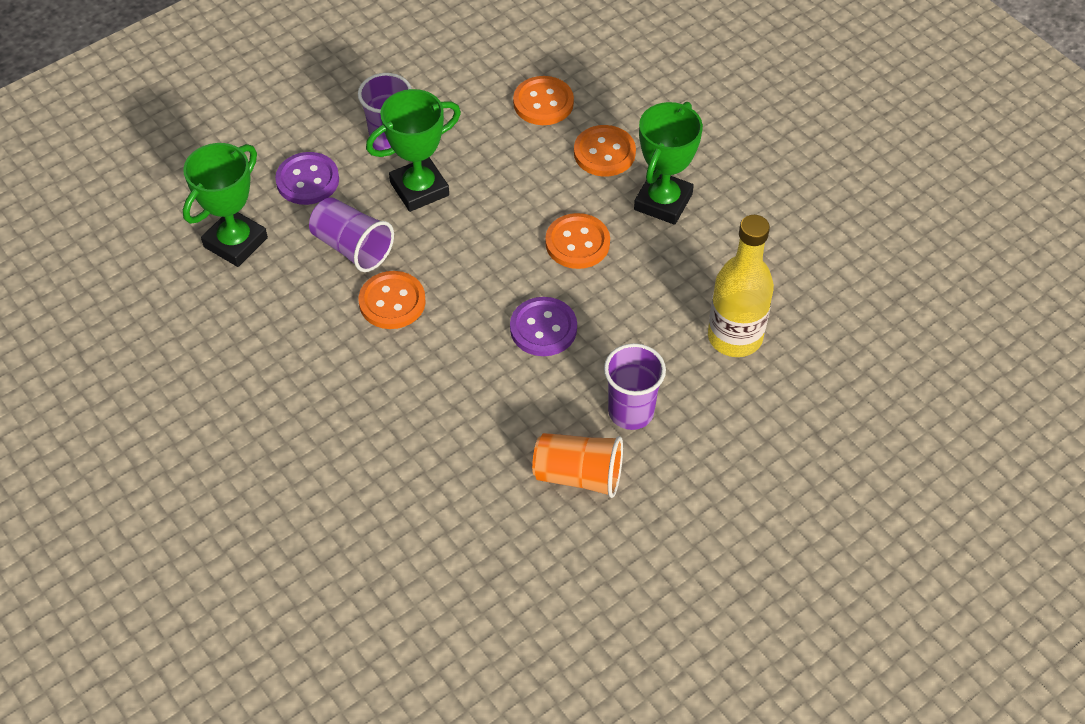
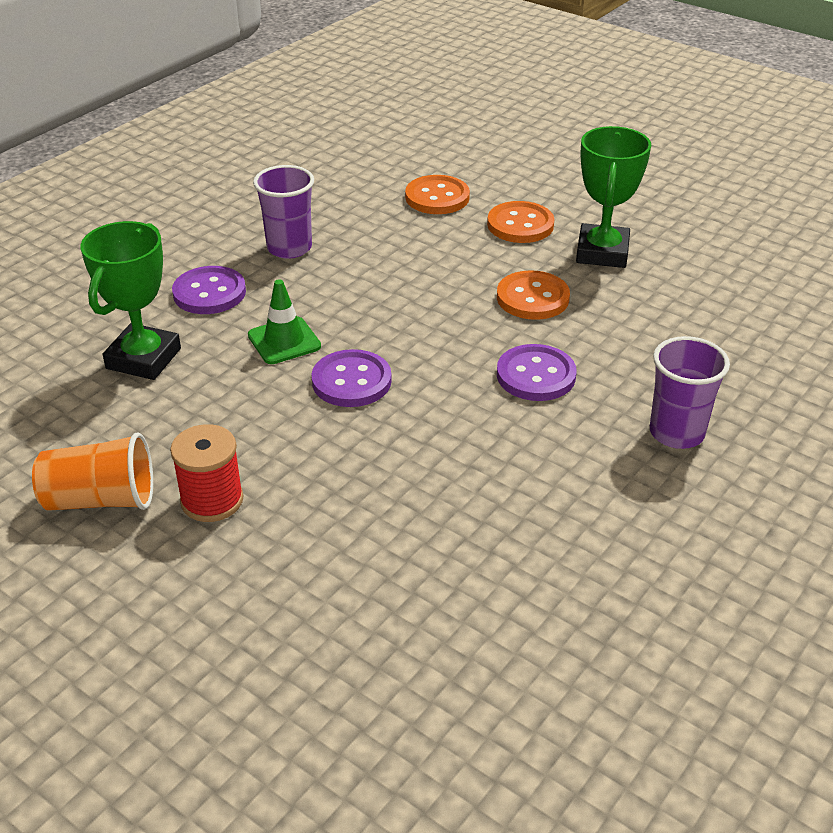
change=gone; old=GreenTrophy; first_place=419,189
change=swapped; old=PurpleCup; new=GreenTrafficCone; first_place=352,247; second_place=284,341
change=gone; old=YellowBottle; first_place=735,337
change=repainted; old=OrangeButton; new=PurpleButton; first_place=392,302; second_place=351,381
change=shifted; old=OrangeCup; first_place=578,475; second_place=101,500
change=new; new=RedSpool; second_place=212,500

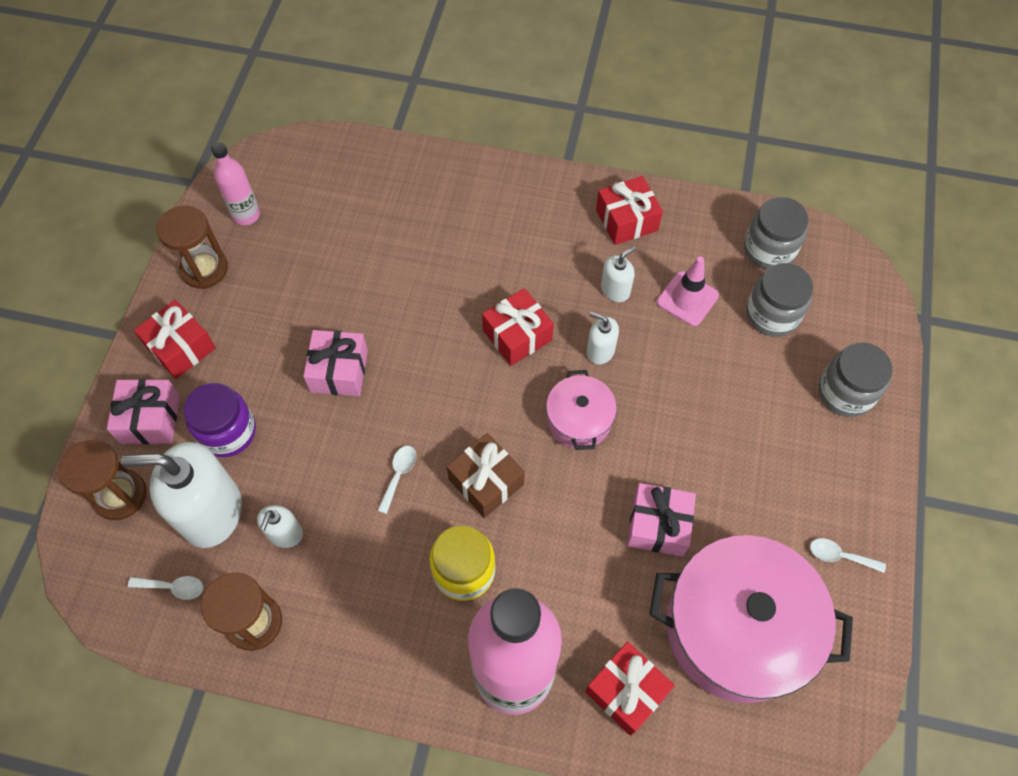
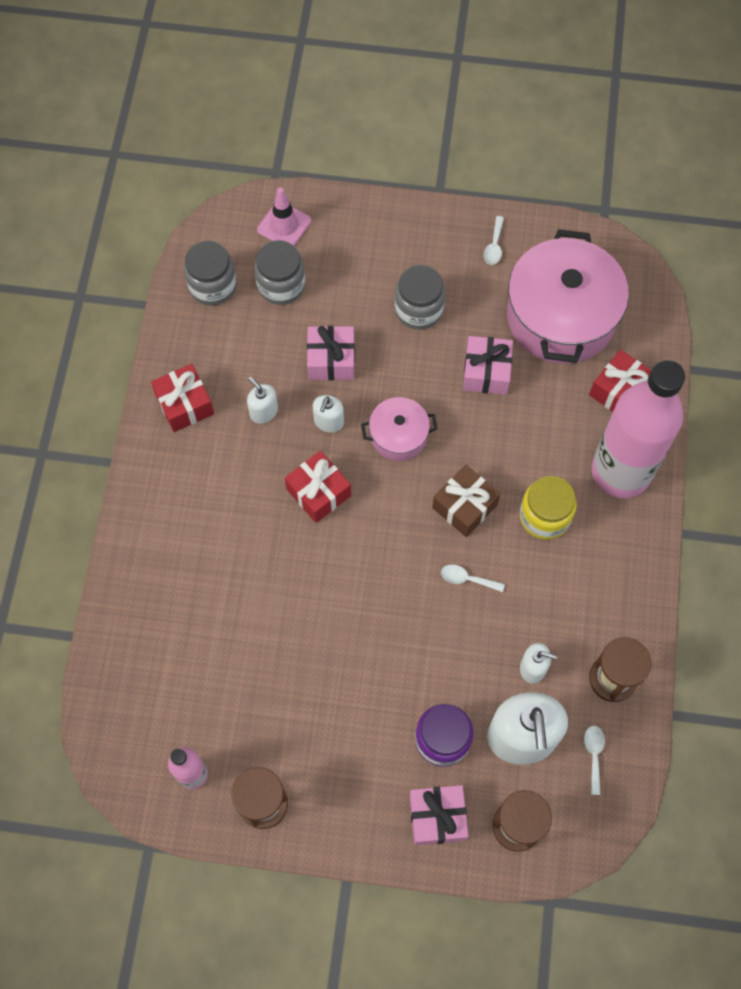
change=shifted; old=PinkTrafficCone; first_place=687,299; second_place=284,225
change=gone; old=RedGift; first_place=181,347
change=shifted; old=PinkGift; first_place=339,371; second_place=331,360
change=shifted; old=GreyJar; first_place=845,392; second_place=419,309

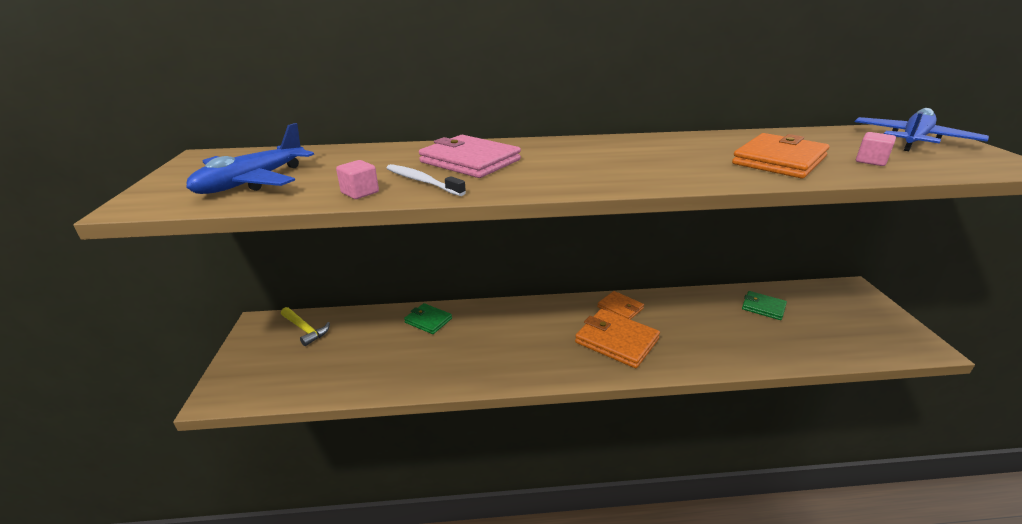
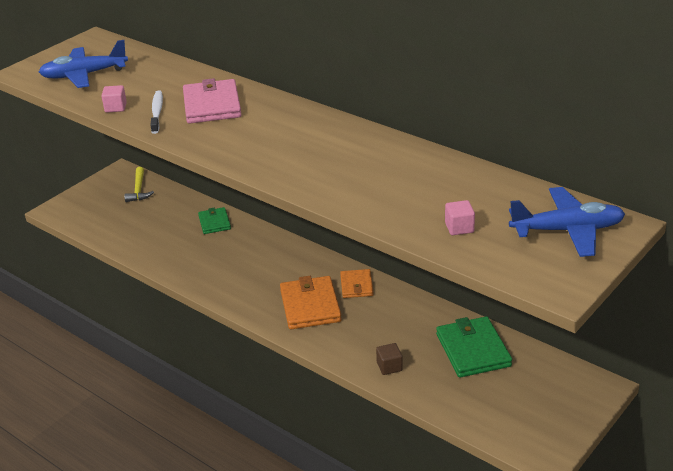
change=gone; old=OrangeWallet; first_place=779,160
change=scaled; old=GreenWallet; first_place=763,307; second_place=473,350; factor=1.68
change=new; new=BrownCube; second_place=389,367

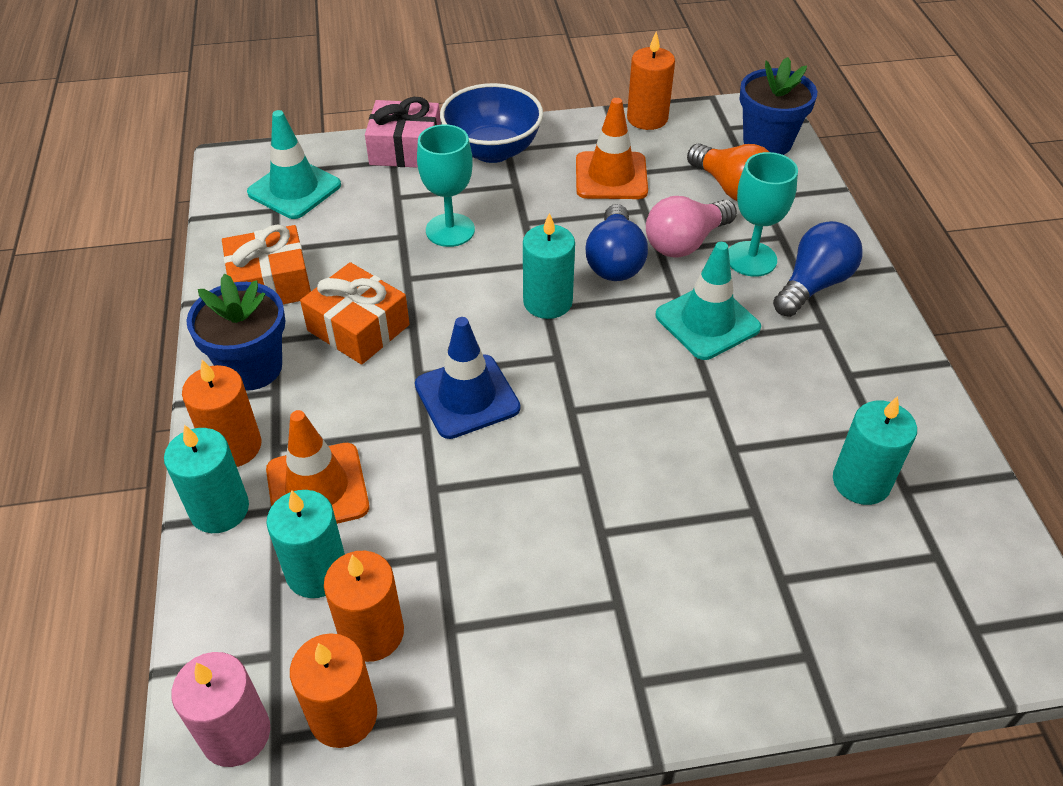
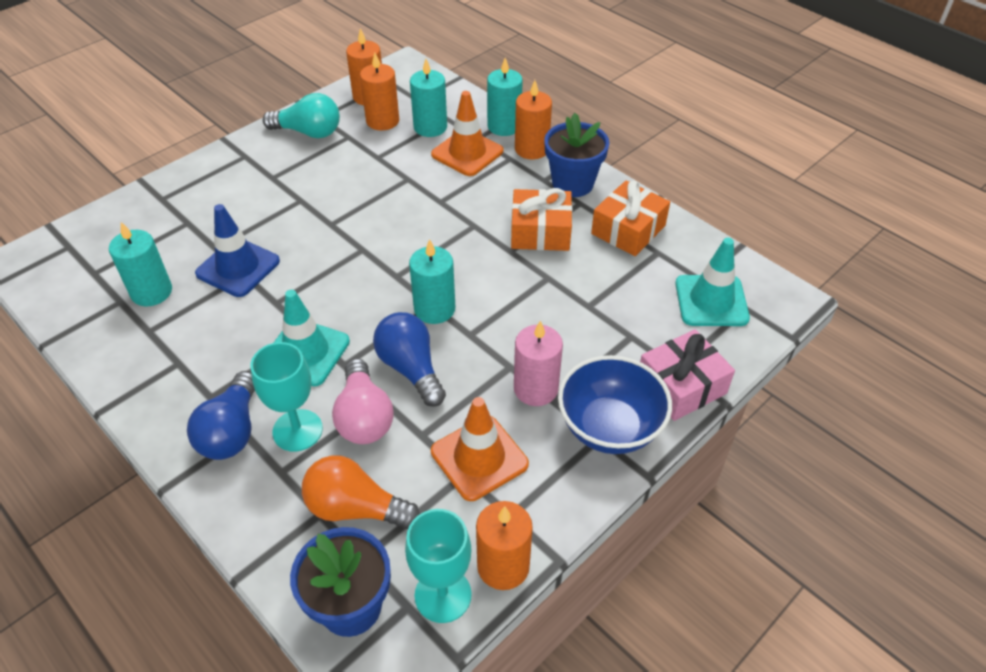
change=shifted; old=TurquoiseGoblet; first_place=450,230; second_place=443,595
change=rotated; old=PinkLightBulb; first_place=685,243; second_place=364,417; degrees=150
change=shifted; old=BlueTrafficCone; first_place=467,396; second_place=238,267
change=shifted; old=PinkCandle; first_place=236,734; second_place=535,389
change=new; new=TurquoiseLightBulb; second_place=309,132

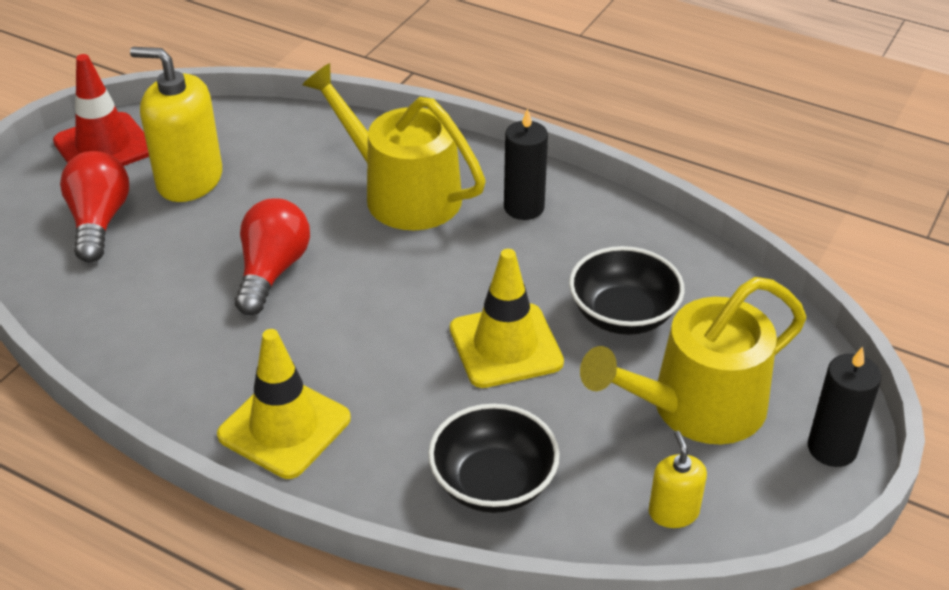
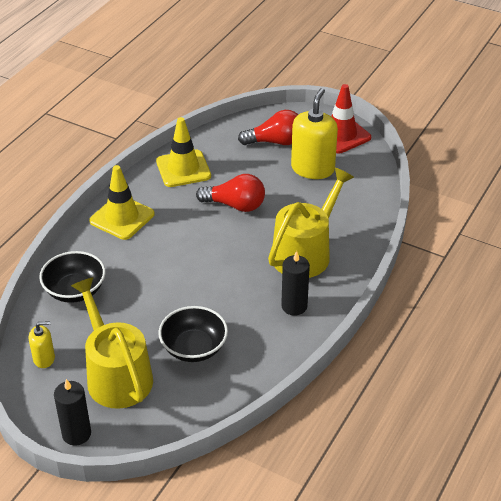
change=shifted; old=YellowTrafficCone; first_place=505,346; second_place=183,169

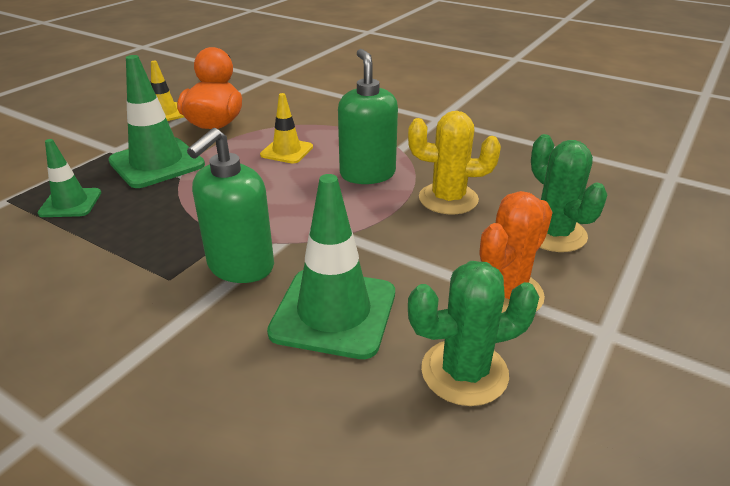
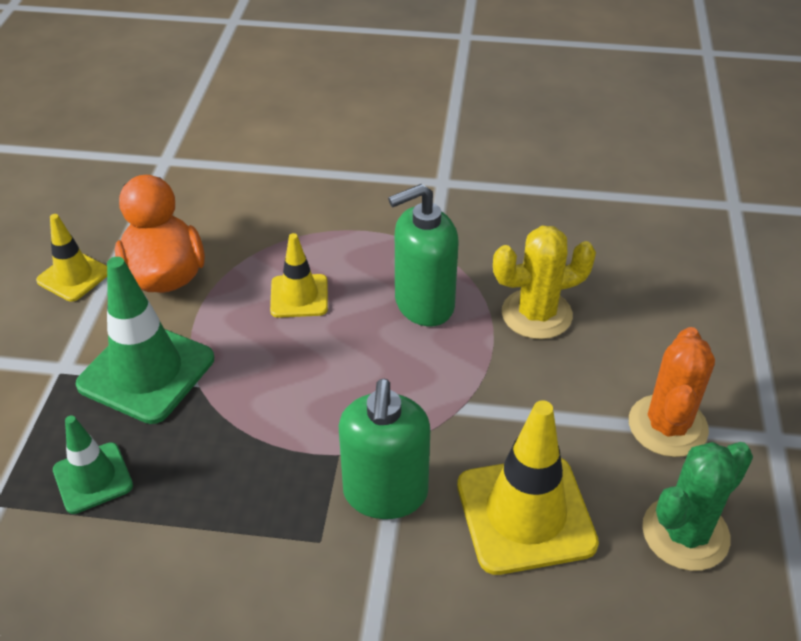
change=rotated; old=GreenSoapDispenser; first_place=367,174; second_place=423,304; degrees=-75
change=gone; old=GreenCactus; first_place=553,233
change=repainted; old=GreenTrafficCone; new=YellowTrafficCone; first_place=334,312; second_place=525,514

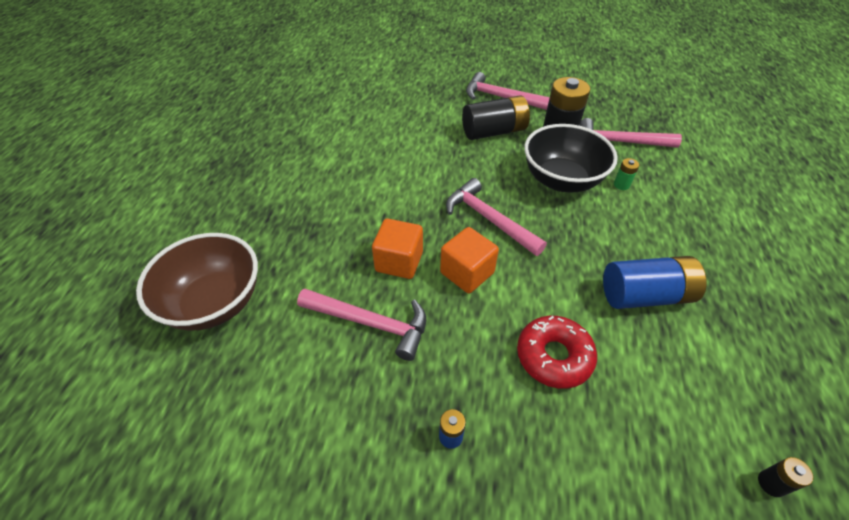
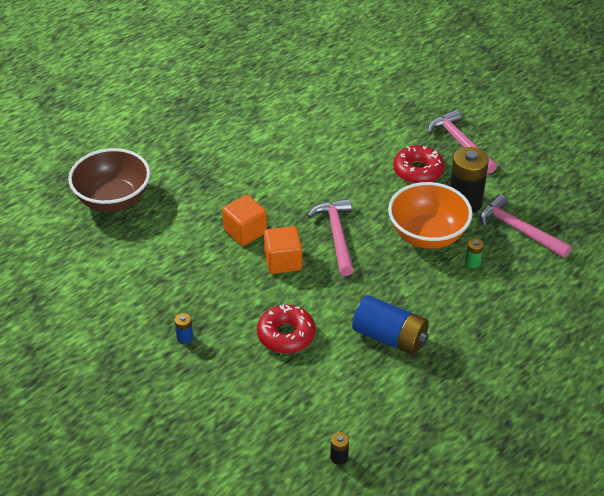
change=swapped; old=BlackBattery; new=RedDonut; first_place=494,131; second_place=418,171
change=repainted; old=BlackBowl; new=OrangeBowl; first_place=561,180; second_place=427,235
change=gone; old=PinkHammer; first_place=370,323

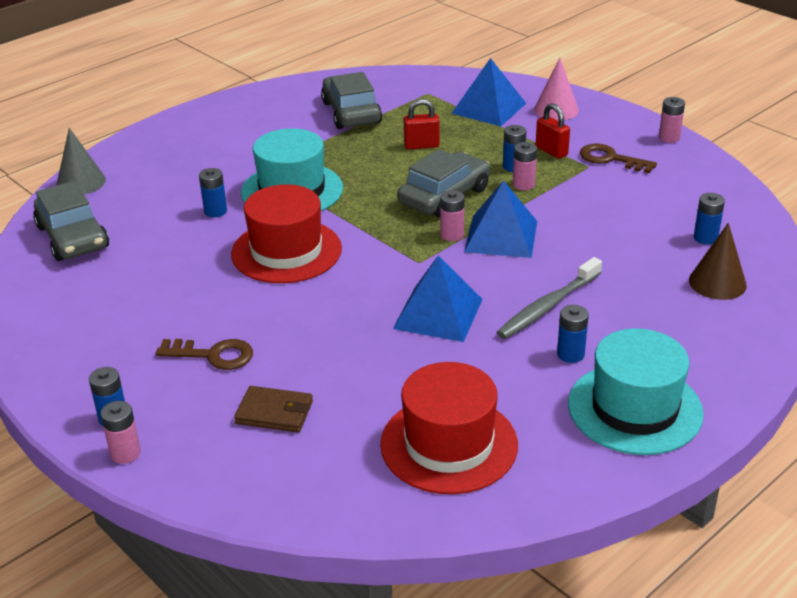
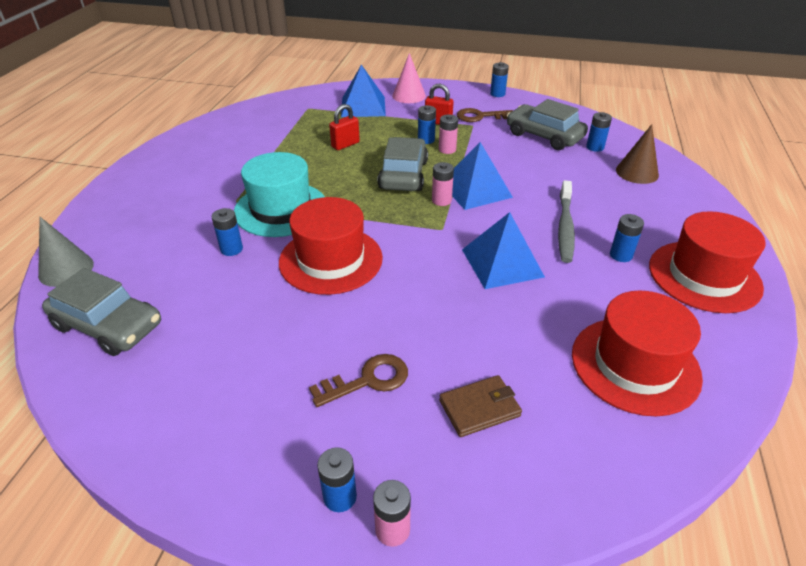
change=shifted; old=GreyCar; first_place=351,112; second_place=544,136
change=repainted; old=PinkBattery; new=BlueBattery; first_place=669,138; second_place=497,94
change=repainted; old=TurquoiseHat; new=RedHat; first_place=634,408; second_place=704,276

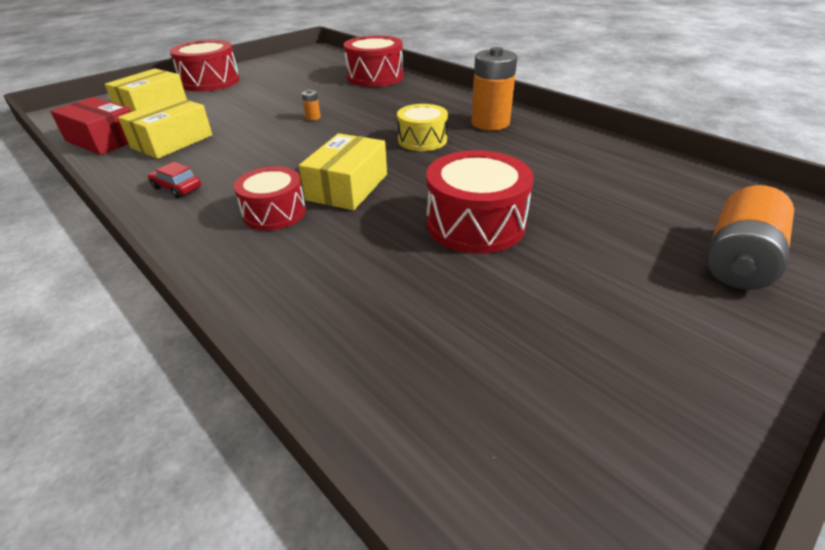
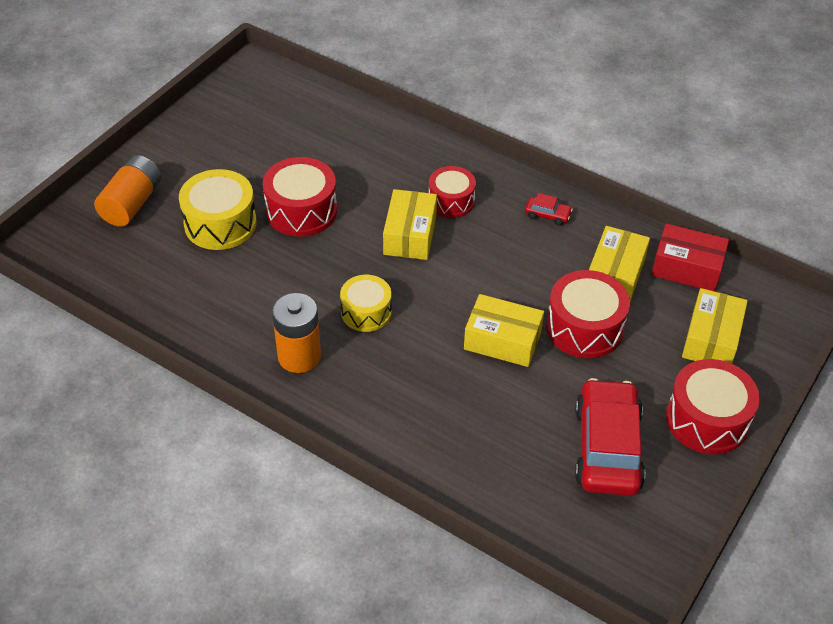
change=shifted; old=RedDrum; first_place=375,77; second_place=584,328
change=swapped; old=OrangeBattery; new=YellowBox; first_place=313,117; second_place=502,341
change=new; new=YellowDrum; second_place=220,223
change=new; new=RedCar; second_place=607,448

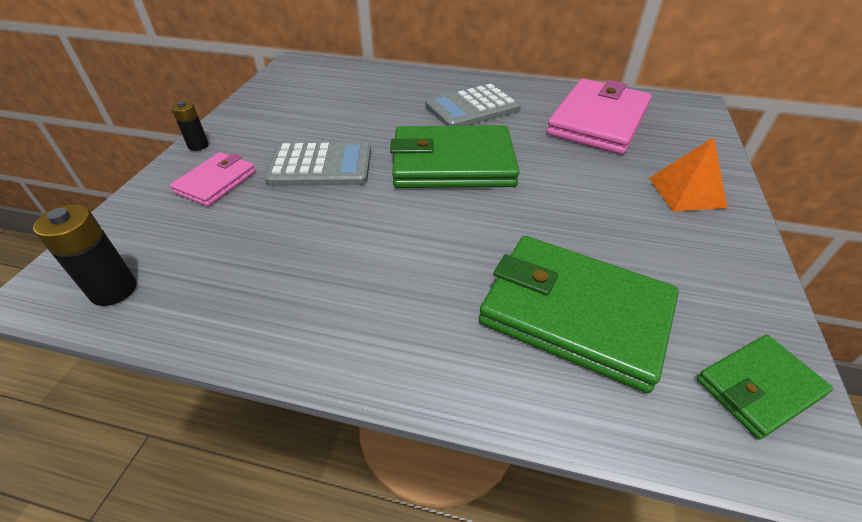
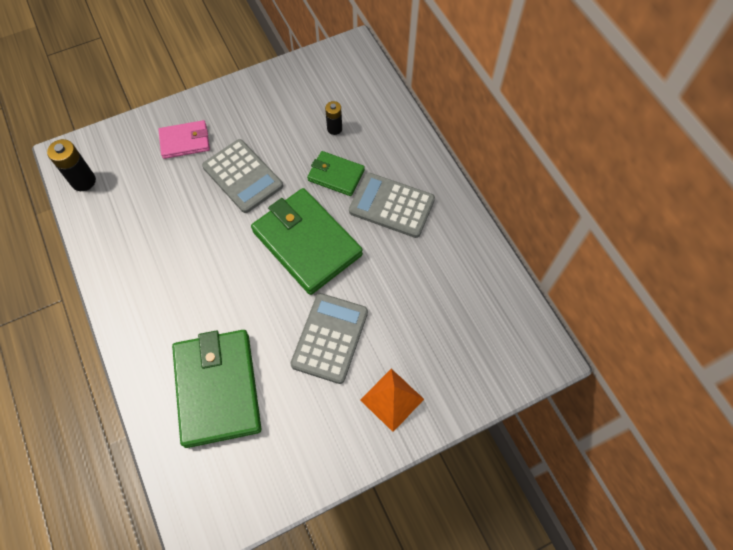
change=gone; old=PinkWallet; first_place=598,121
change=shifted; old=BlackBattery; first_place=198,145; second_place=334,129
change=shifted; old=GreenWallet; first_place=758,387; second_place=336,175
change=new; new=GreyCalculator; second_place=330,338

